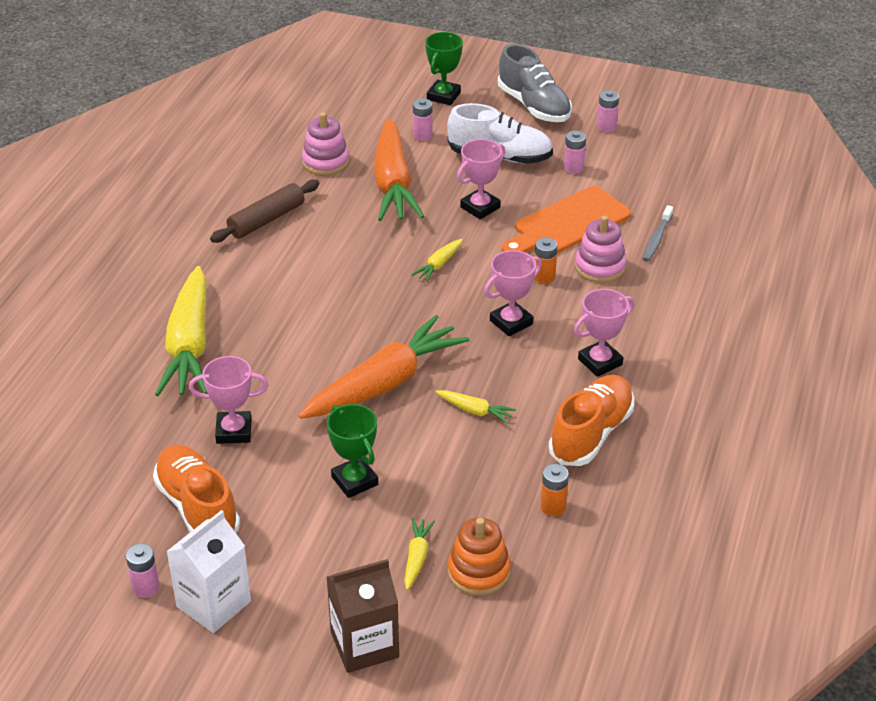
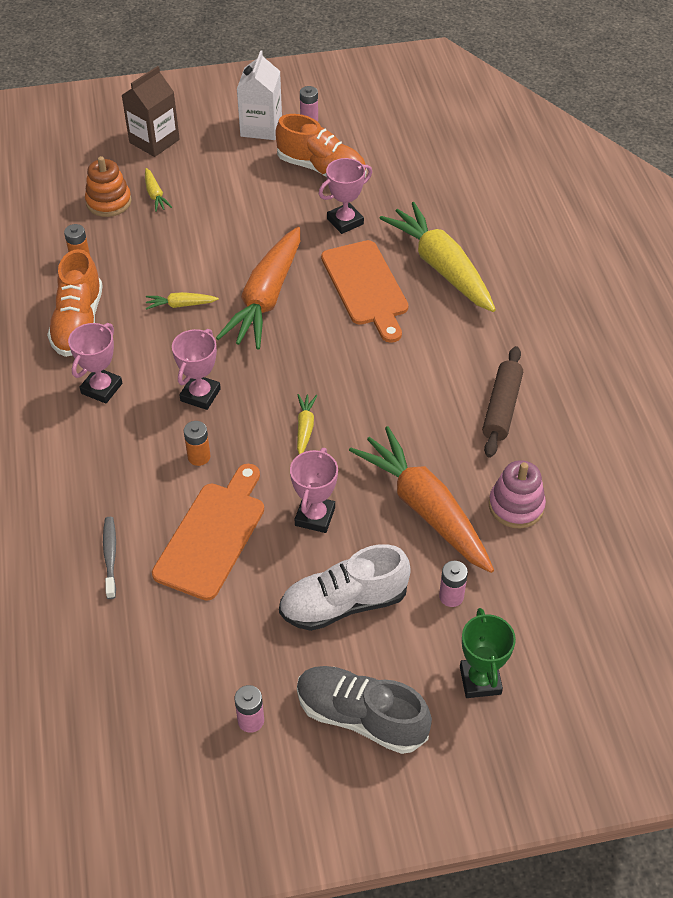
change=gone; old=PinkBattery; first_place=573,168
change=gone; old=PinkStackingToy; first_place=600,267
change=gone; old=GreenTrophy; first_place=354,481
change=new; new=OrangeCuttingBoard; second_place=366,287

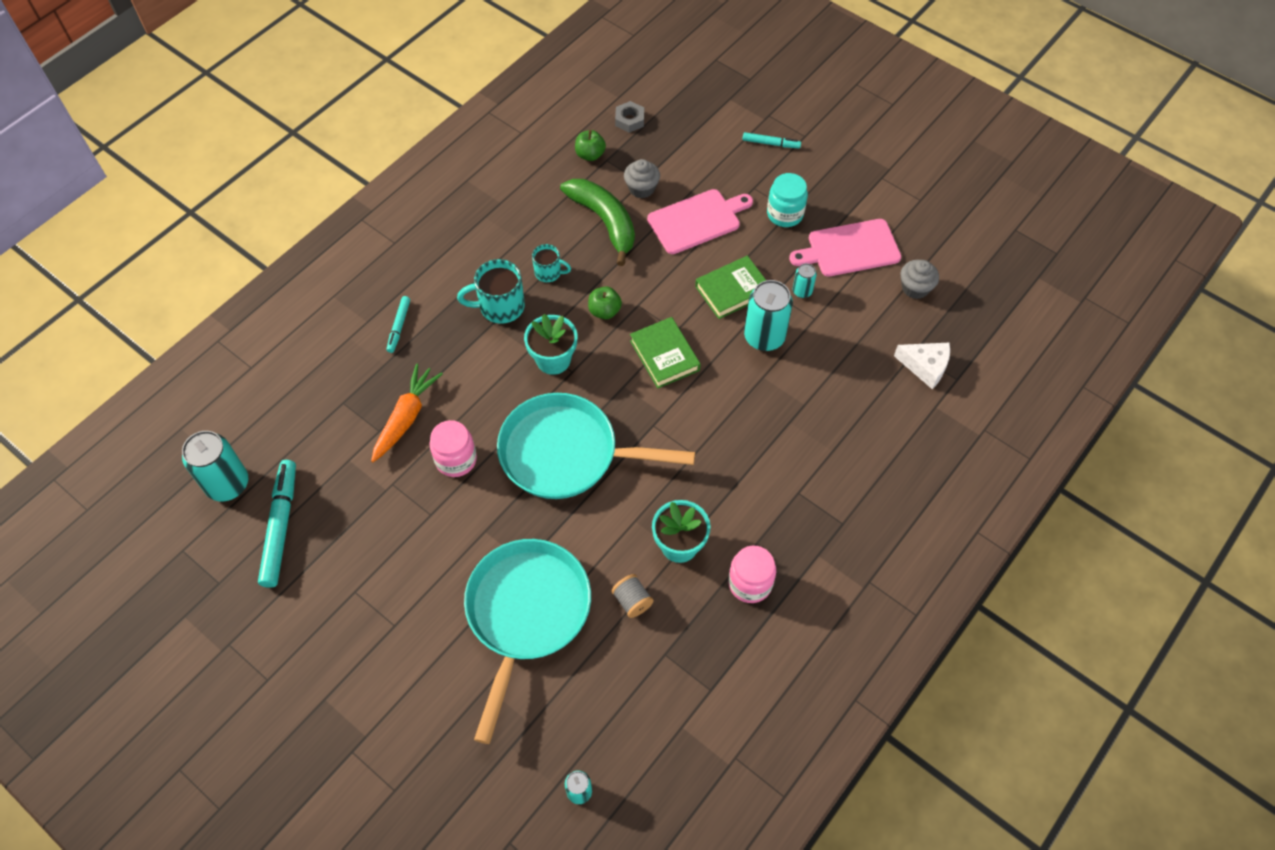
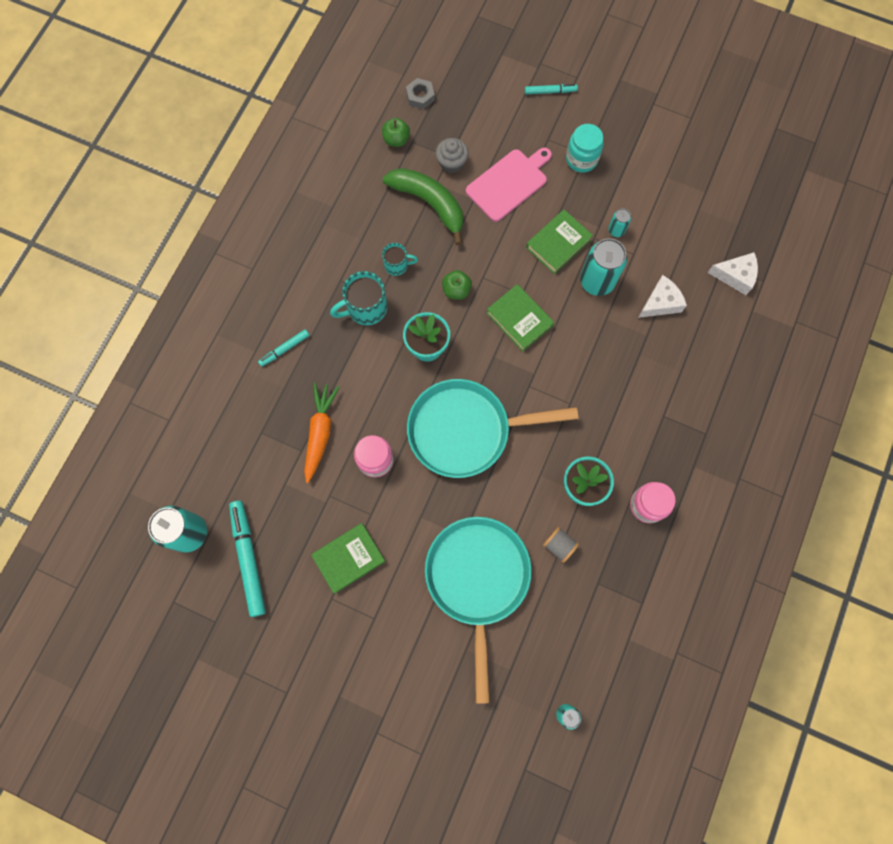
change=gone; old=PinkCuttingBoard; first_place=850,249
change=gone; old=GreyCupcake; first_place=915,288
change=rotated; old=TurquoiseMarker; first_place=399,327; second_place=284,349; degrees=60
change=new; new=WhiteCheese; second_place=660,303
change=new; new=GreenBook; second_place=349,558

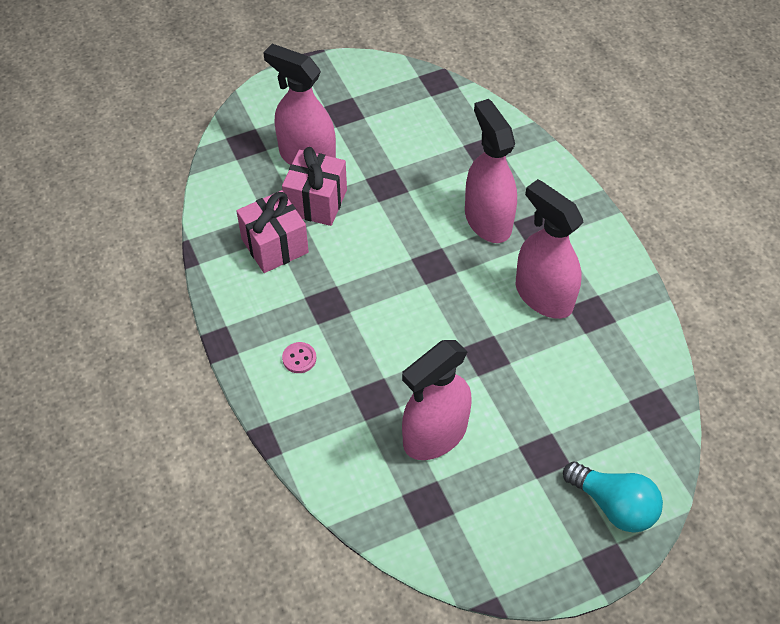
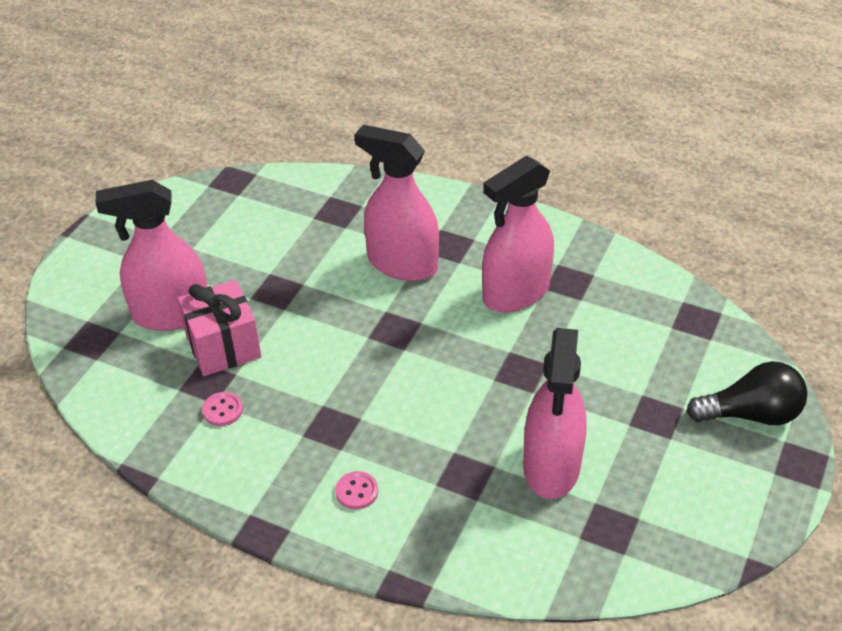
change=rotated; old=PinkSprayBottle; first_place=543,296; second_place=515,293; degrees=-45
change=swapped; old=PinkGift; new=PinkButton; first_place=275,246; second_place=223,410
change=repainted; old=TurquoiseLightBulb; new=BlackLightBulb; first_place=614,505; second_place=751,414

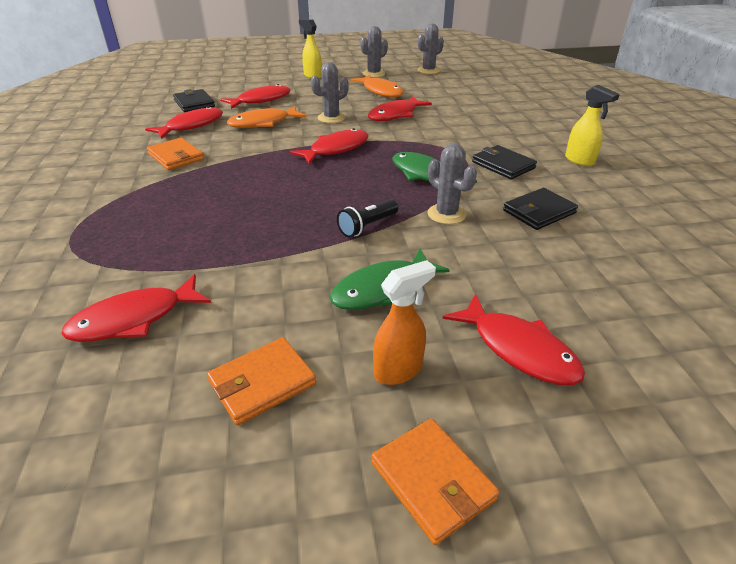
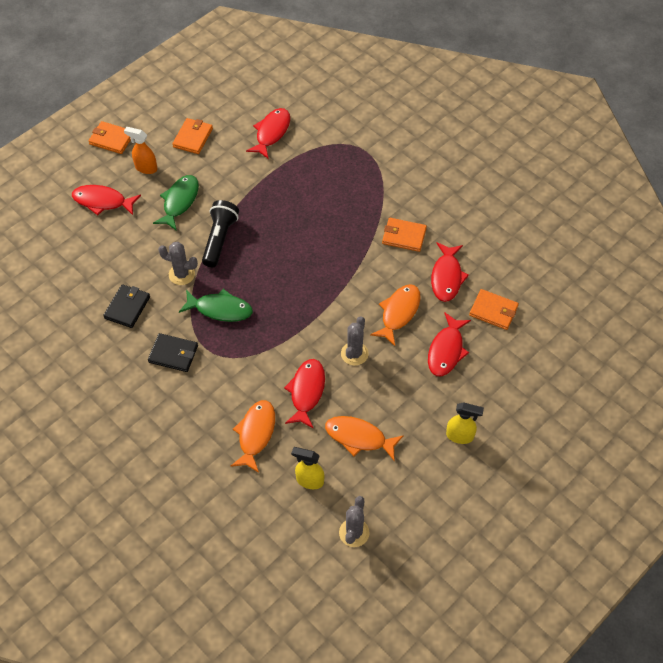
change=gone; old=GreyCactus; first_place=374,74
change=shifted; old=YellowSprayBottle; first_place=580,160; second_place=309,480
change=repainted; old=BlackWallet; new=OrangeWallet; first_place=194,103; second_place=493,311
change=gone; old=RedFish; first_place=336,149
change=scaled; old=BlackFlashlight; first_place=367,226; second_place=219,239; factor=1.56
change=rotated; old=OrangeSprayBottle; first_place=399,370; second_place=146,168; degrees=90
change=new; new=OrangeFish; second_place=256,434

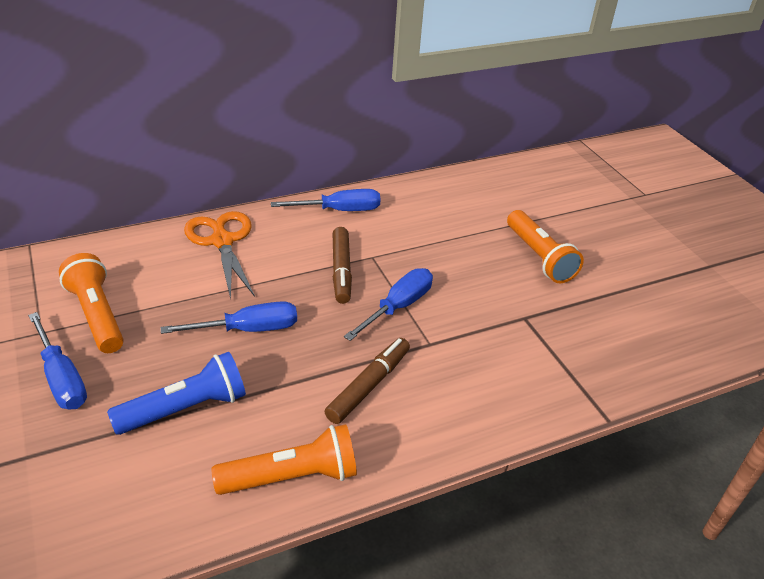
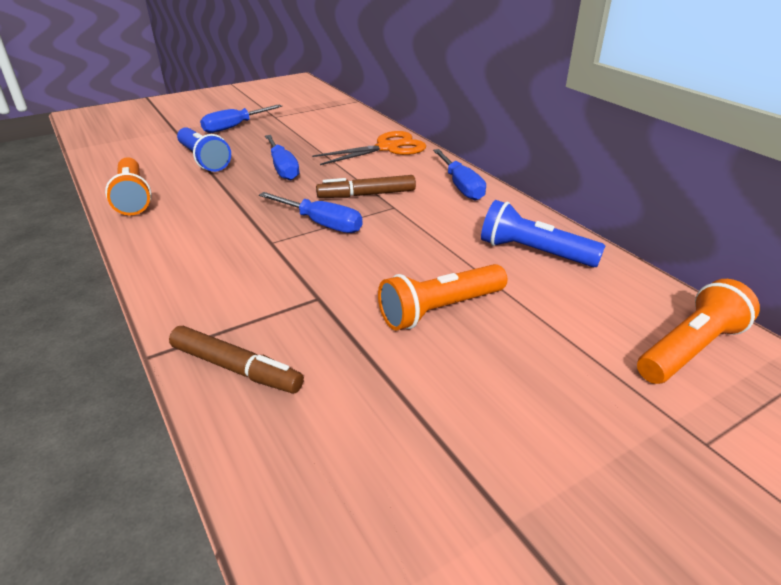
change=shifted; old=OrangeFlashlight; first_place=97,315; second_place=690,349
change=shifted; old=BrownMarker; first_place=369,385; second_place=236,368
change=new; new=BlueFlashlight; second_place=533,252

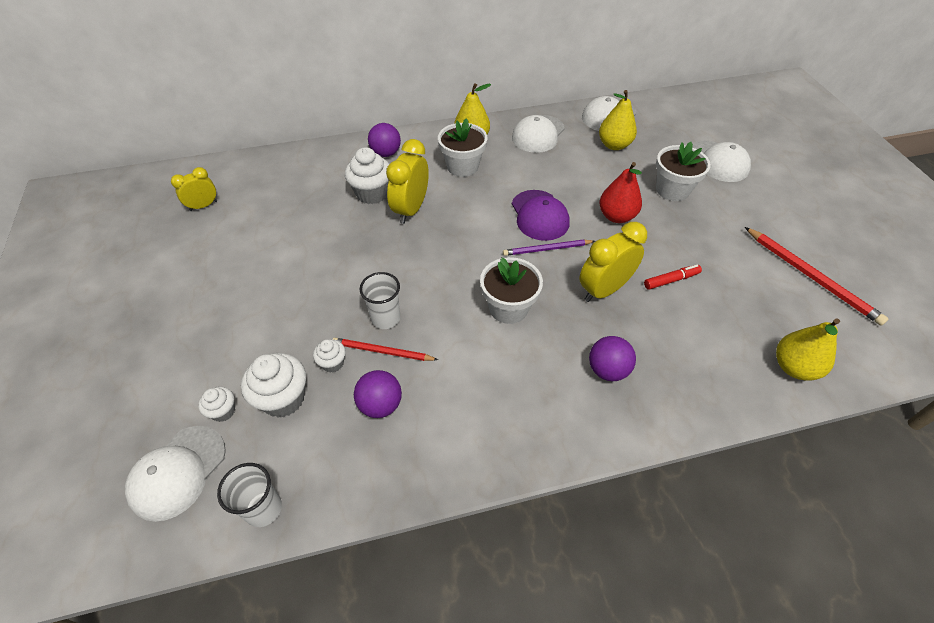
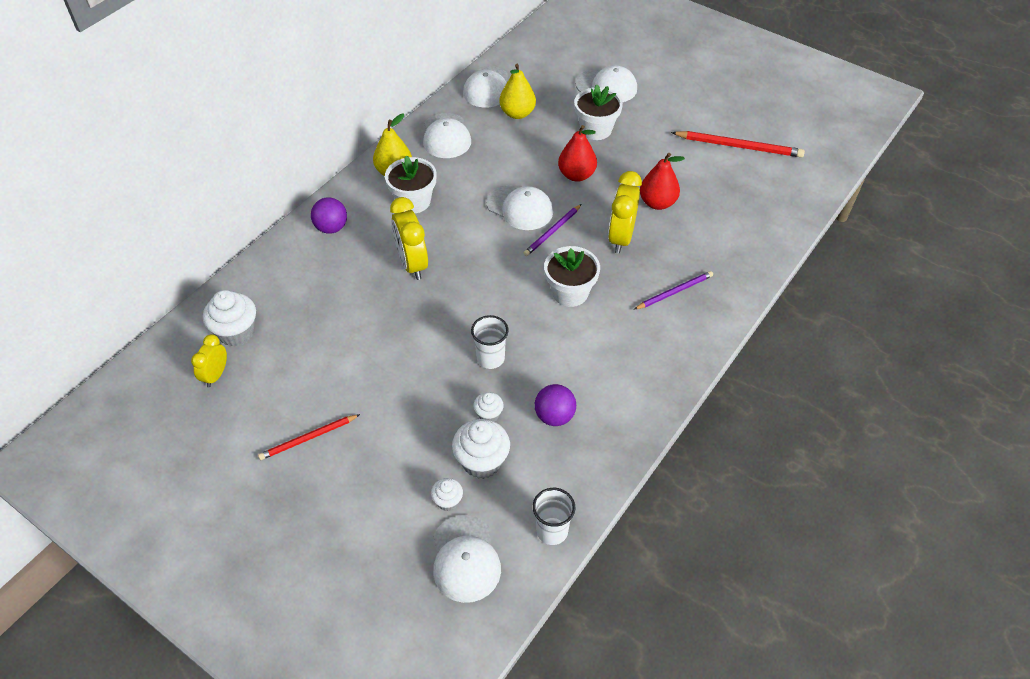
change=shifted; old=WhiteCupcake; first_place=372,193; second_place=236,333
change=repainted; old=PurpleCap; new=WhiteCap; first_place=539,215; second_place=520,208
change=swapped; old=RedMarker; new=RedPear; first_place=671,280; second_place=657,203
change=gone; old=YellowPear; first_place=793,367
change=swapped; old=PurpleBall; new=PurplePencil; first_place=607,370; second_place=675,292
change=shifted; old=RedPencil; first_place=382,351; second_place=308,438

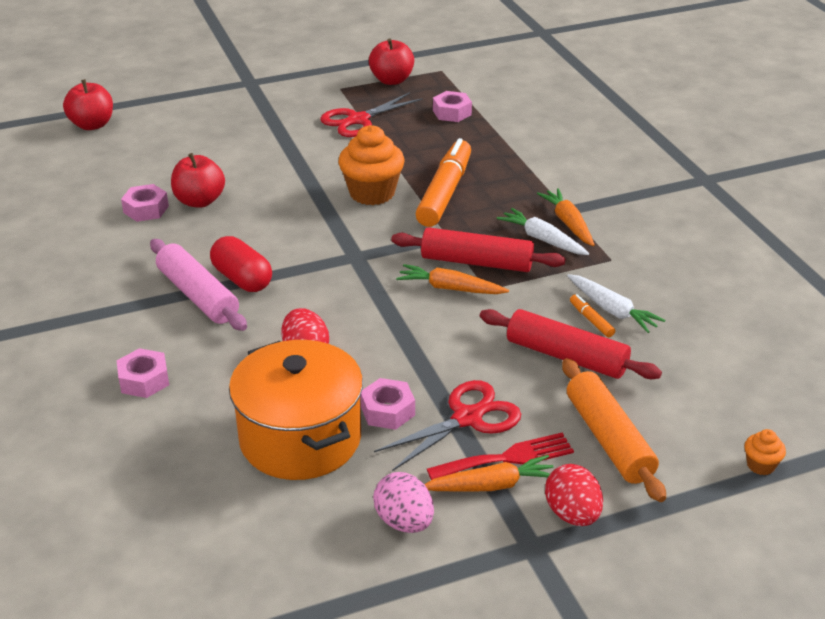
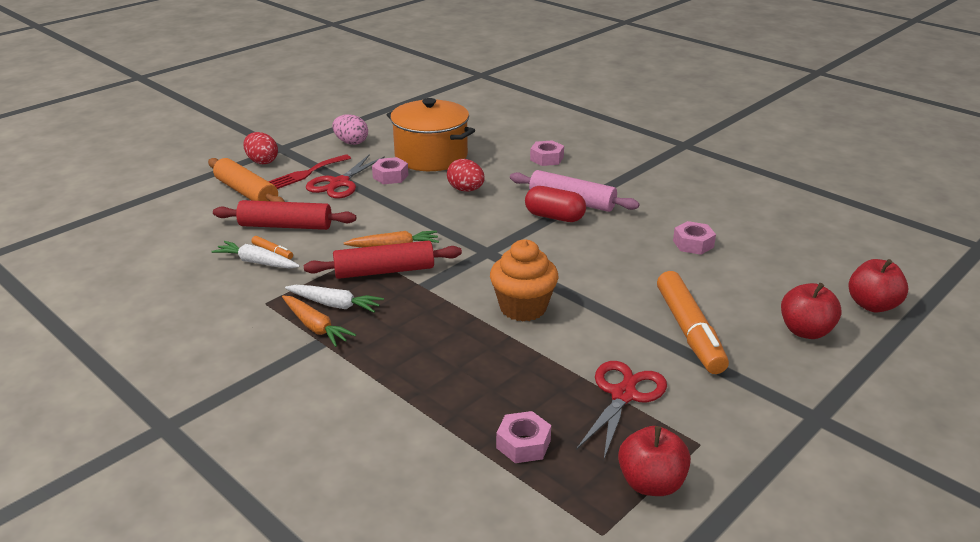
change=shifted; old=OrangeMarker; first_place=444,192; second_place=689,331
change=shifted; old=RedApple; first_place=199,201; second_place=805,331
change=gone; old=OrangeCupcake; first_place=760,465
change=gone; old=OrangeCarrot; first_place=491,485

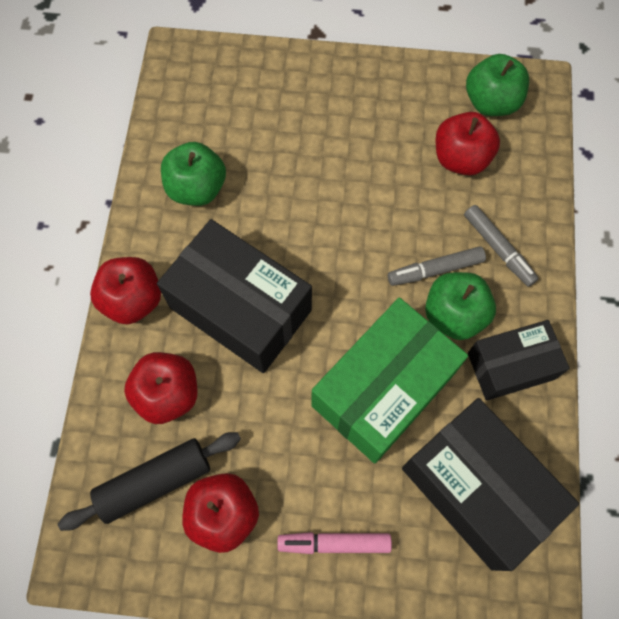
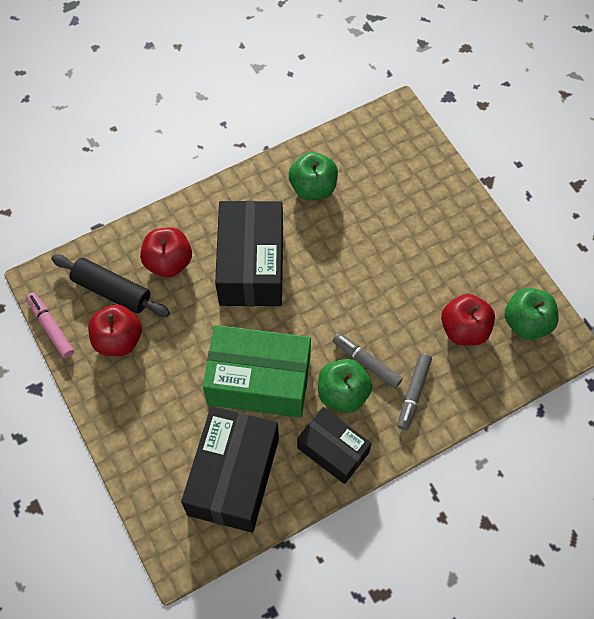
change=gone; old=RedApple; first_place=133,300
change=shifted; old=PinkMarker; first_place=334,543; second_place=51,327

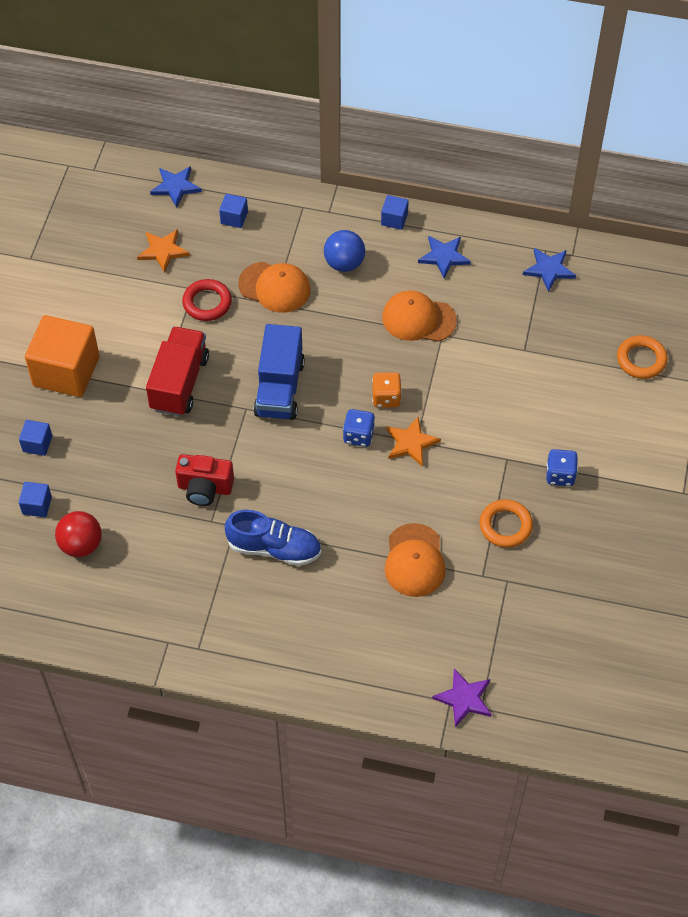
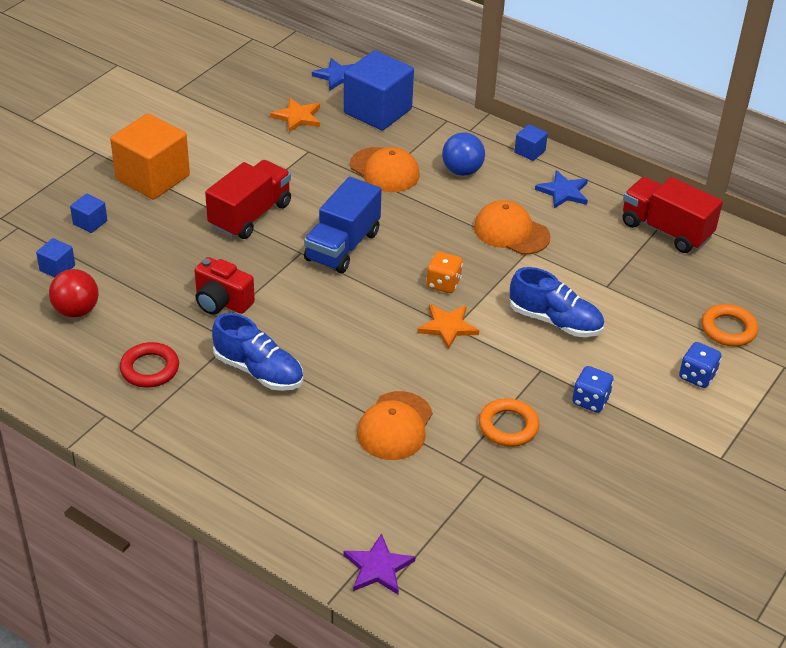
change=scaled; old=BlueCube; first_place=234,218; second_place=377,111; factor=2.25
change=swapped; old=BlueStar; new=RedTruck; first_place=549,270; second_place=666,230
change=shifted; old=RedRing; first_place=207,303; second_place=150,369
change=shifted; old=BlueDice; first_place=358,435; second_place=697,376
change=new; new=BlueShoe; second_place=555,321

